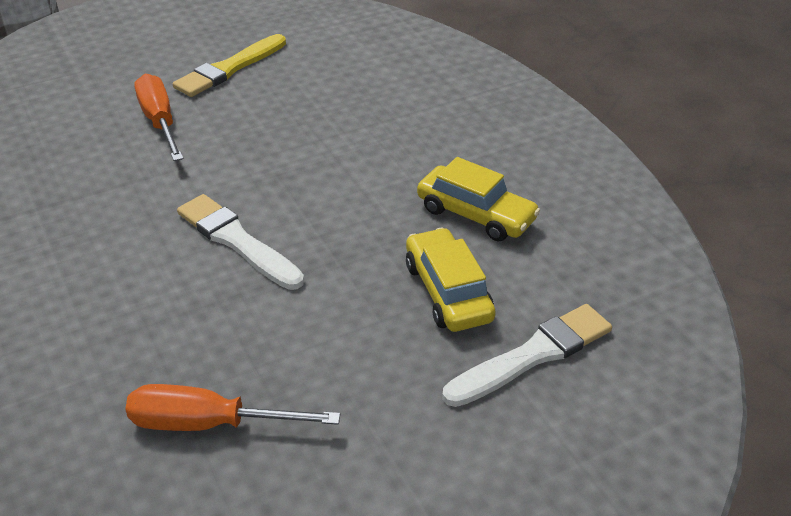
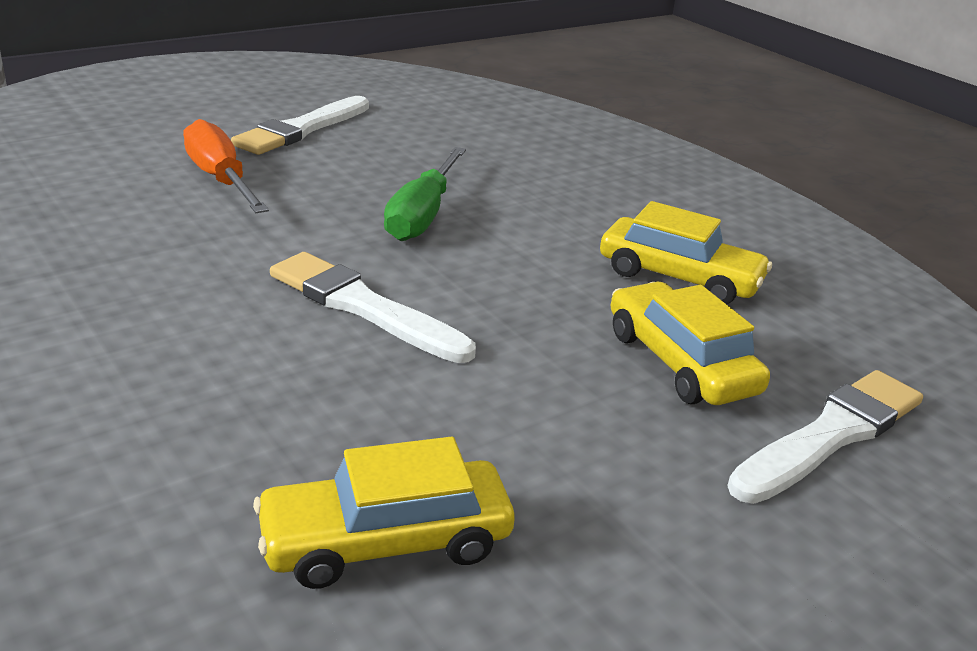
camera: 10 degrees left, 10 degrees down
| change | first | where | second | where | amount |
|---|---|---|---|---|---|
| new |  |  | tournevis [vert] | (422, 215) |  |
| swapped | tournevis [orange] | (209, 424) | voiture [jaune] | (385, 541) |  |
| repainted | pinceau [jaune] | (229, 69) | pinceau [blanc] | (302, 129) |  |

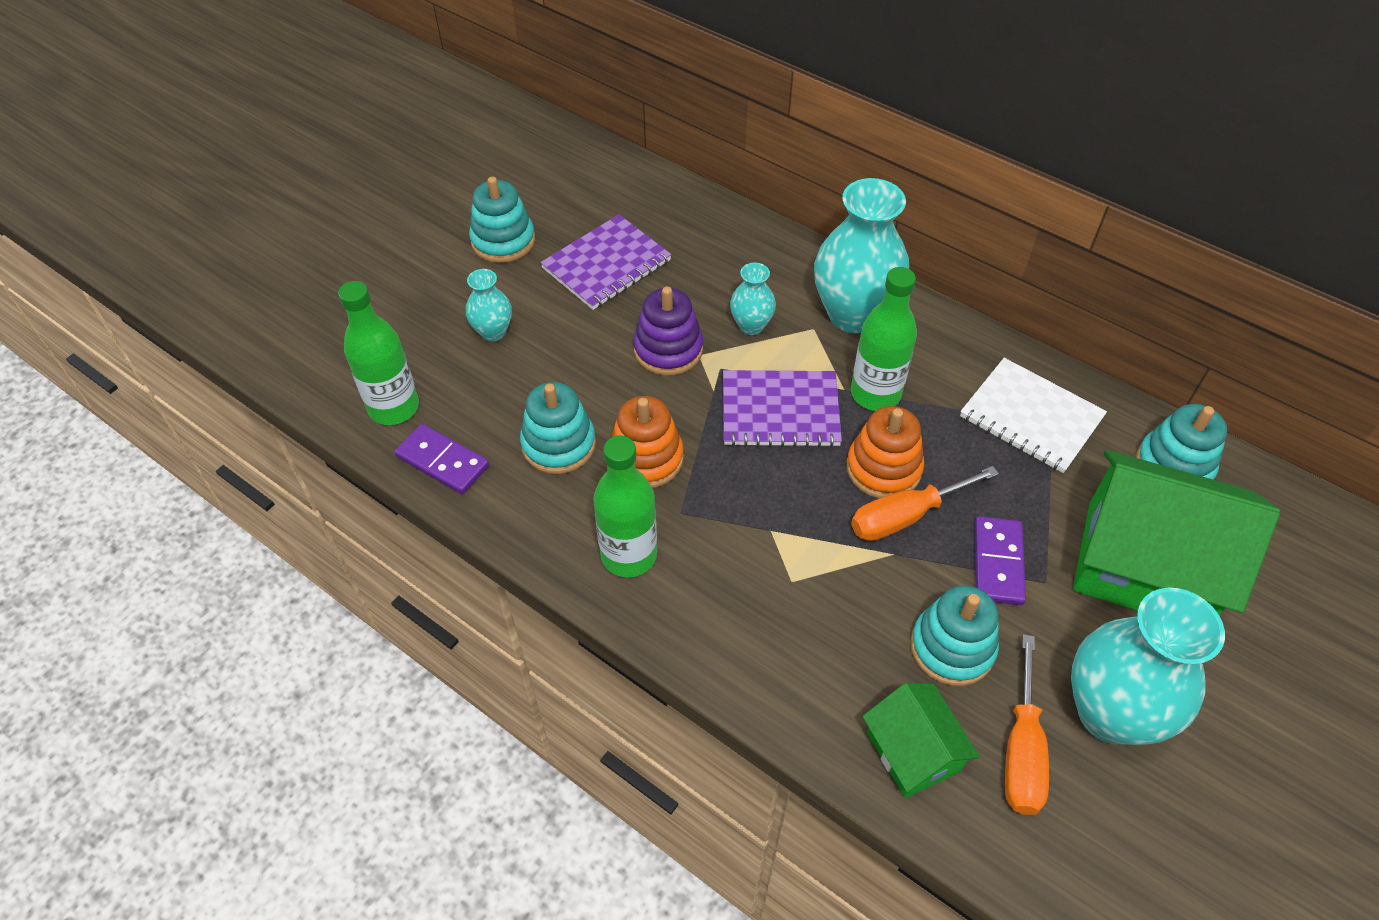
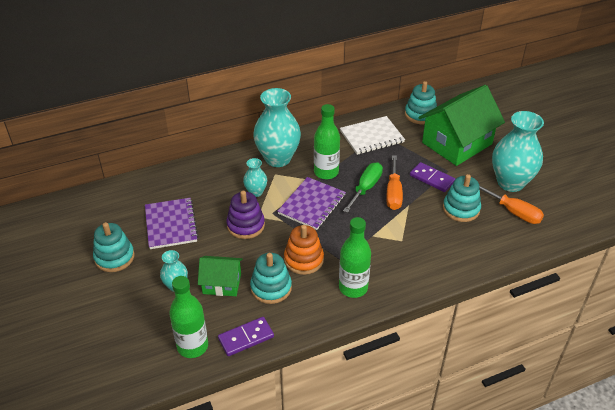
camera: 60 degrees left, 10 degrees down
| change | first | where | second | where | amount |
|---|---|---|---|---|---|
| shifted | maison [vert] | (913, 752) |  | (222, 283) |  |
| swapped | jouet à empiler [orange] | (883, 468) | tournevis [vert] | (366, 188) |  |

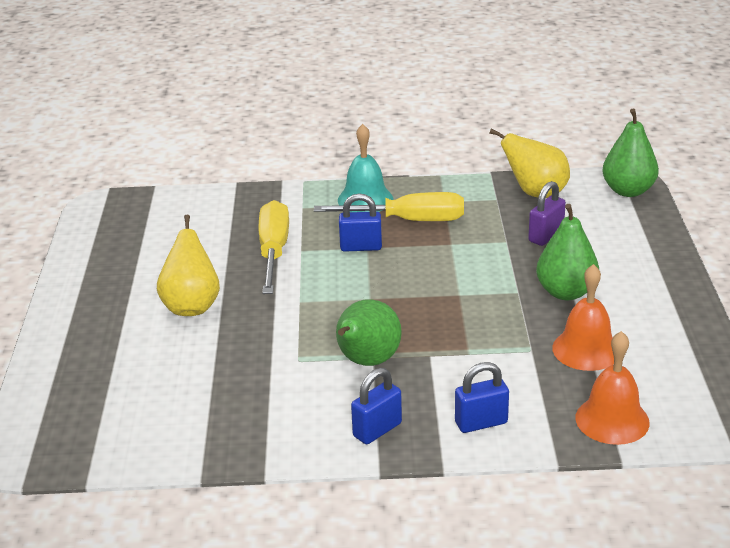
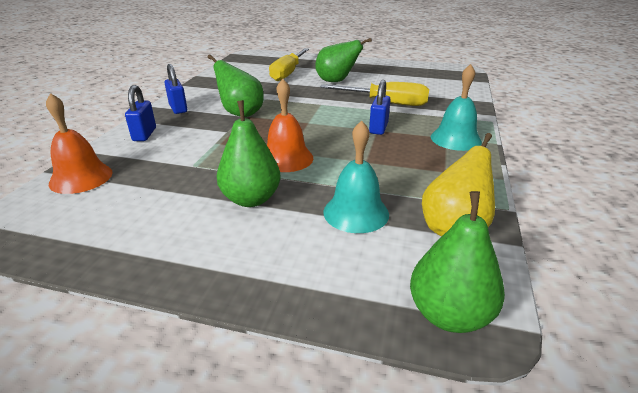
camera: 105 degrees right, 0 degrees up
| change | first | where | second | where | amount |
|---|---|---|---|---|---|
| shifted | tournevis [jaune] | (408, 220) |  | (288, 73) |  |
| shifted | cloche [orange] | (586, 349) |  | (286, 158) |  |
| swapped | cadenas [violet] | (546, 236) | cloche [turquoise] | (356, 212) |  |
| repainted | poire [jaune] | (192, 306) | poire [vert] | (336, 81) |  |

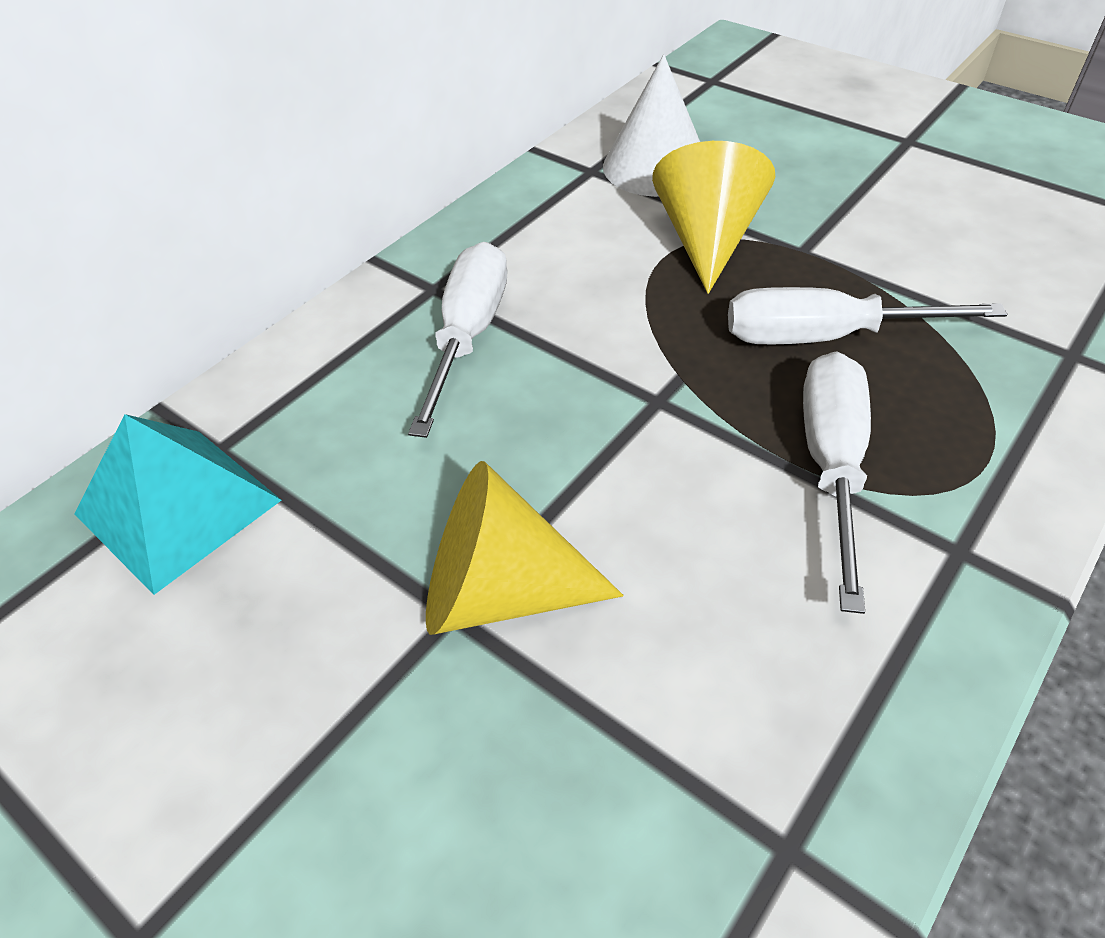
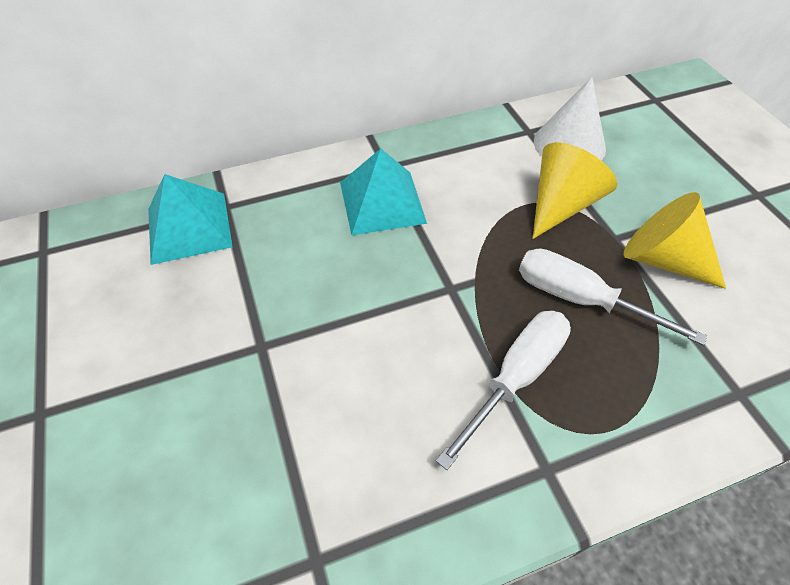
camera: 30 degrees right, 5 degrees up
| change | first | where | second | where | amount |
|---|---|---|---|---|---|
| shifted | cône [jaune] | (500, 591) |  | (662, 259) |  |
| swapped | tournevis [blanc] | (468, 336) | pyramide [turquoise] | (382, 202) |  |

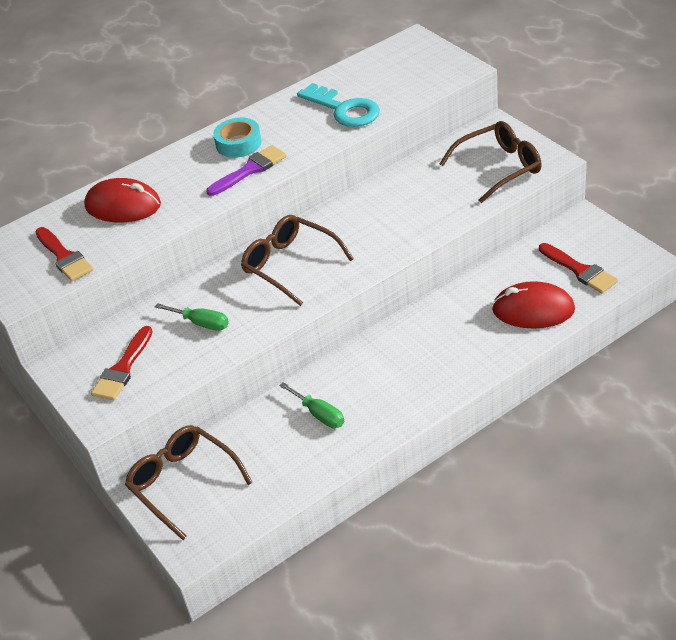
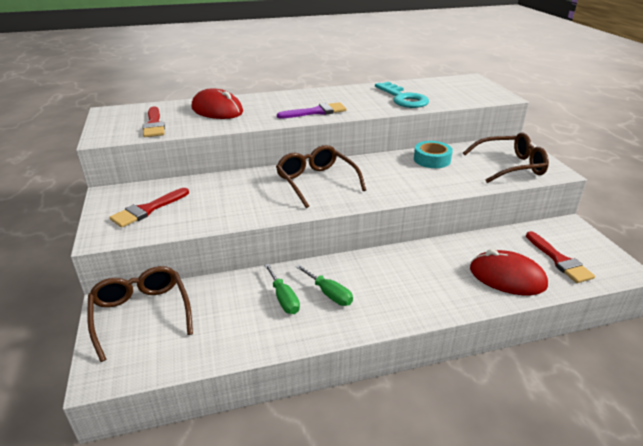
camera: 15 degrees right, 10 degrees down
| change | first | where | second | where | amount |
|---|---|---|---|---|---|
| shifted | tournevis [vert] | (201, 323) |  | (329, 294) |  |
| shifted | ruban adhésif [turquoise] | (238, 143) |  | (432, 159) |  |

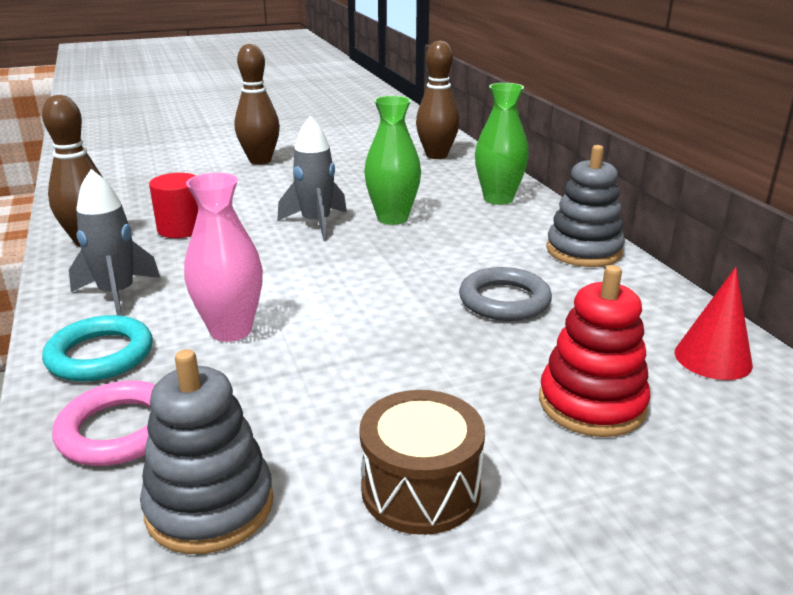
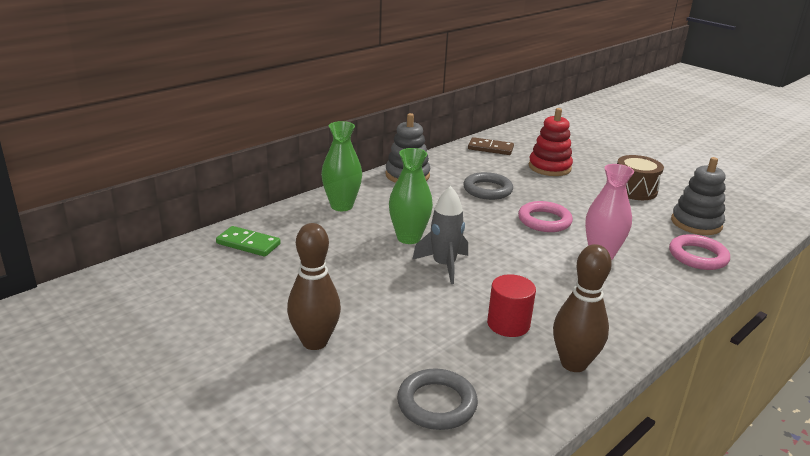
camera: 115 degrees left, 0 degrees up
| change | first | where | second | where | amount |
|---|---|---|---|---|---|
| gone | anneau [turquoise] | (100, 355) |  |  |  |
| gone | fusée [gris] | (117, 294) |  |  |  |
| new |  |  | anneau [gris] | (436, 404) |  |
| new |  |  | anneau [rose] | (544, 221) |  |
| swapped | quille [marron] | (436, 155) | domino [vert] | (248, 244) |  |
| swapped | cône [rouge] | (713, 358) | domino [marron] | (490, 148) |  |

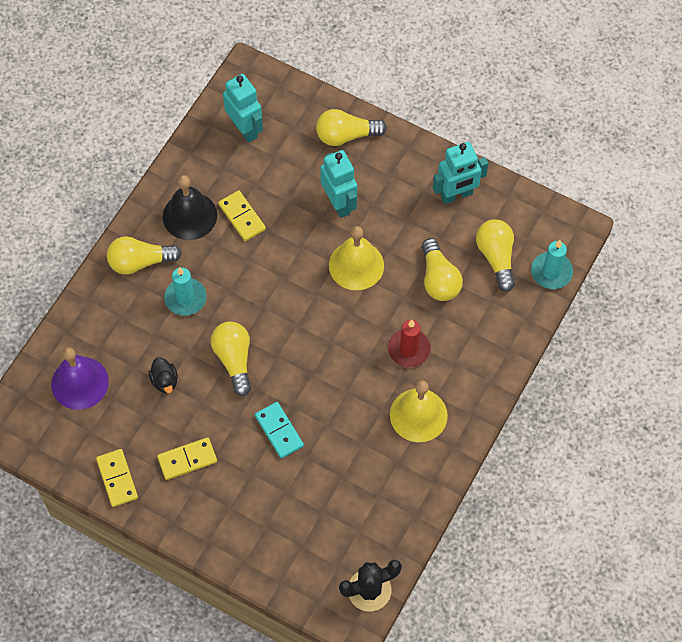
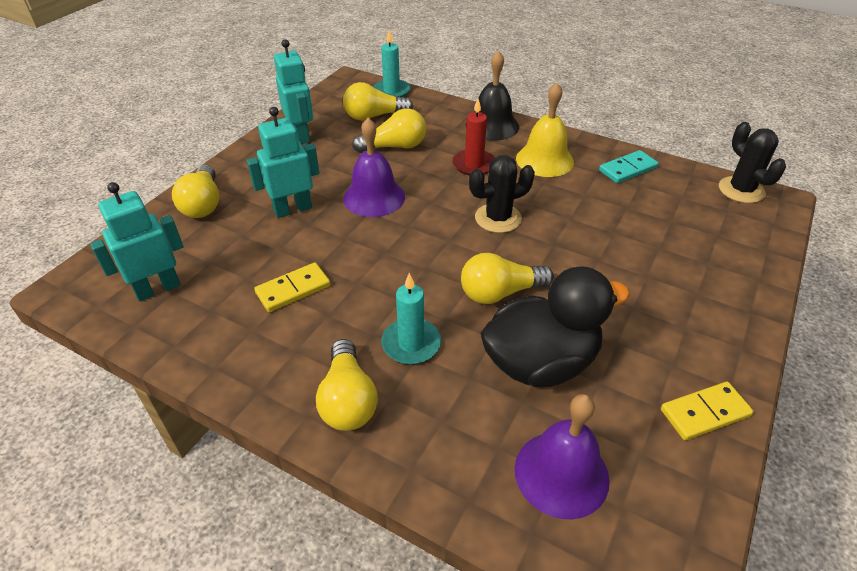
camera: 90 degrees left, 20 degrees down
| change | first | where | second | where | amount |
|---|---|---|---|---|---|
| gone | domino [jaune] | (187, 460) |  |  |  |
| new |  |  | cactus [noir] | (498, 218) |  |
| shifted | cloche [noir] | (190, 215) |  | (492, 126) |  |
| shifted | domino [turquoise] | (279, 431) |  | (627, 169) |  |
| repainted | cloche [jaune] | (356, 265) | cloche [violet] | (374, 197) |  |
| scaled | canard [noir] | (165, 381) |  | (540, 362) | x2.40 |

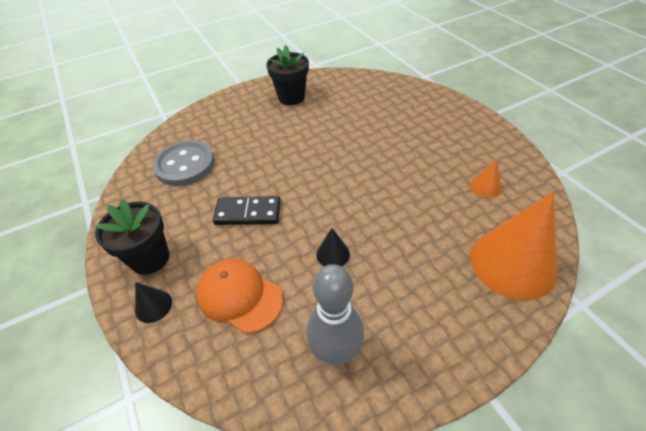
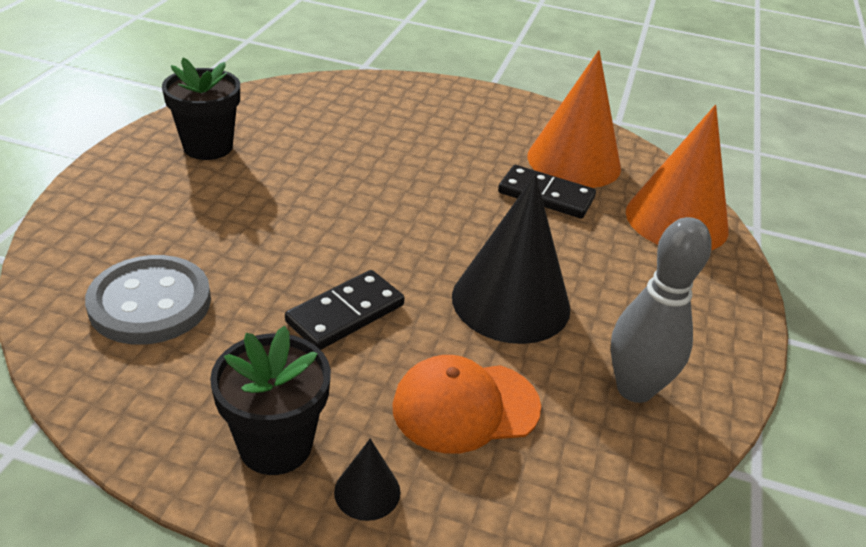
camera: 50 degrees left, 10 degrees down
| change | first | where | second | where | amount |
|---|---|---|---|---|---|
| new |  |  | domino [noir] | (546, 195) |  |
| scaled | cône [noir] | (333, 254) |  | (511, 301) | x2.34 |
| scaled | cône [orange] | (485, 186) |  | (574, 161) | x2.34 |

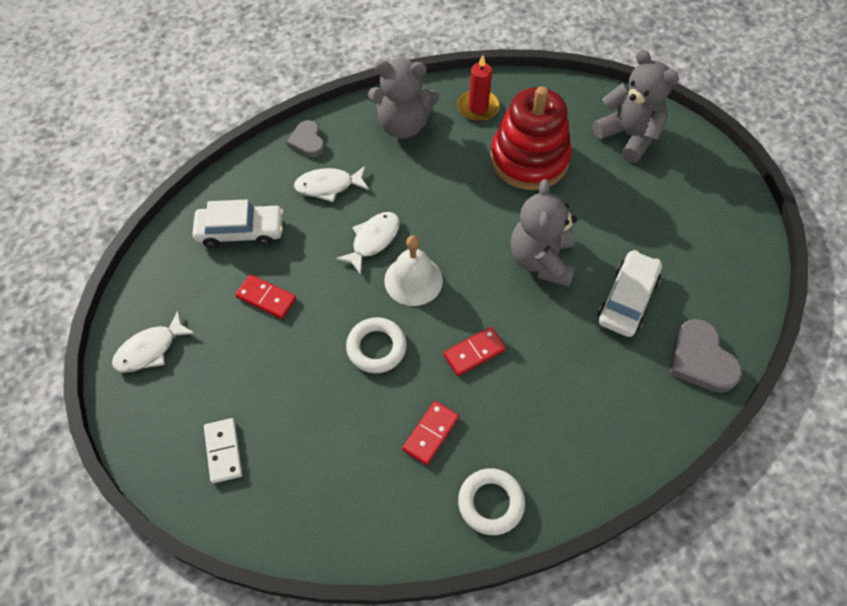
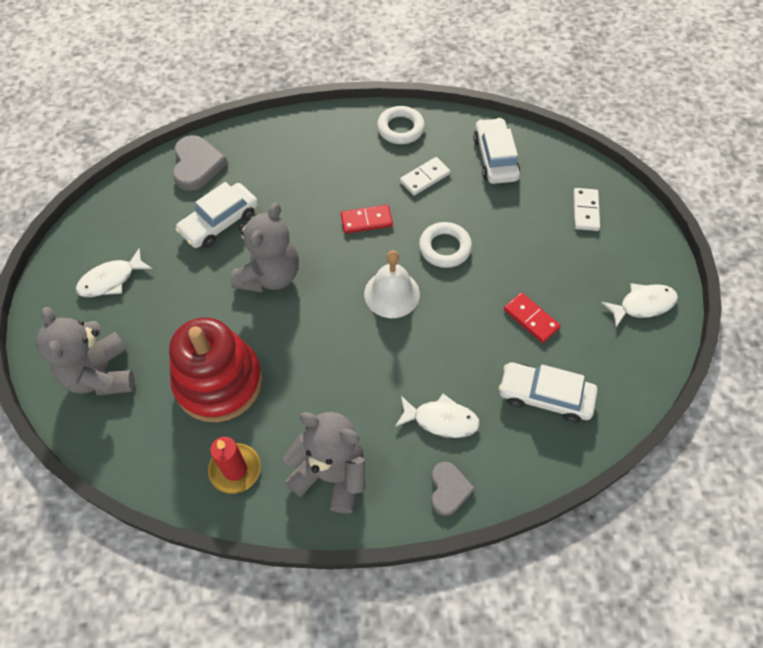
camera: 160 degrees left, 0 degrees up
| change | first | where | second | where | amount |
|---|---|---|---|---|---|
| new |  |  | voiture [blanc] | (495, 158) |  |
| shifted | poisson [blanc] | (373, 240) |  | (111, 280) |  |
| repainted | domino [rouge] | (430, 433) | domino [blanc] | (425, 178) |  |

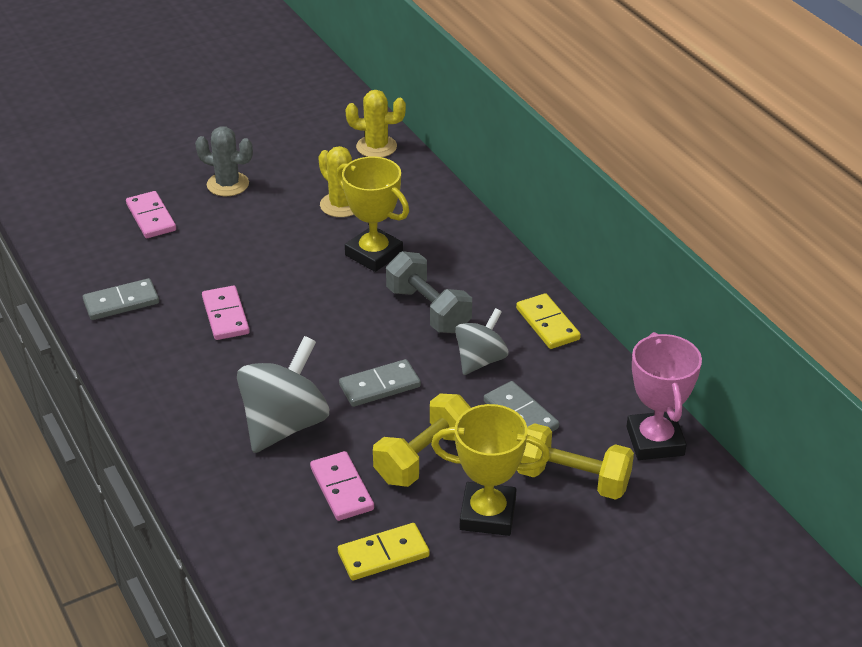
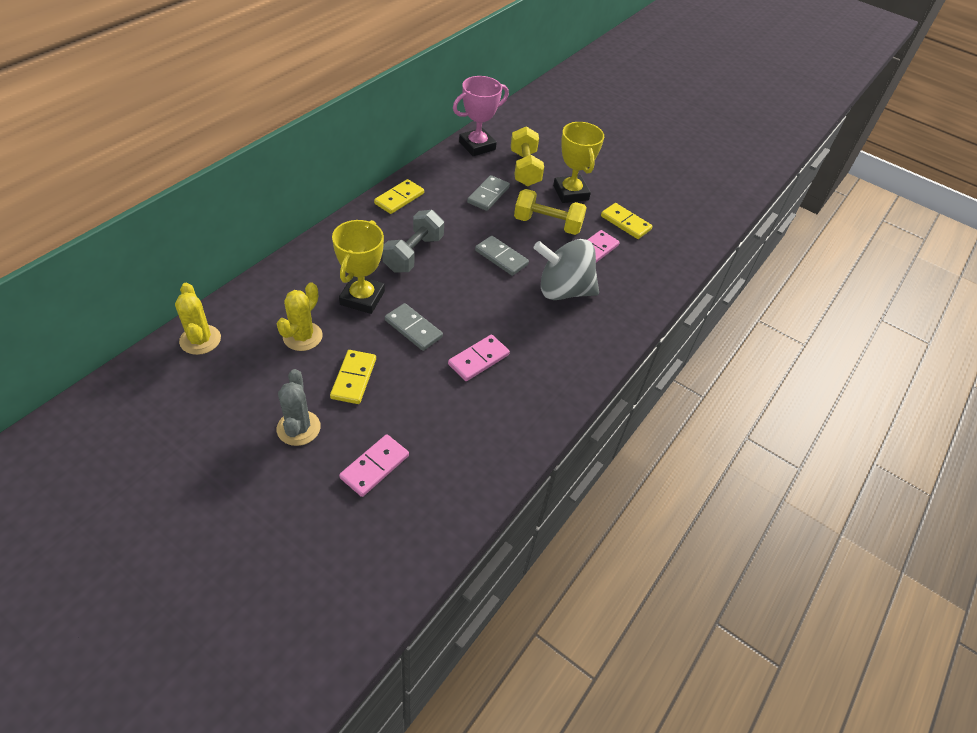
camera: 120 degrees left, 10 degrees up
| change | first | where | second | where | amount |
|---|---|---|---|---|---|
| gone | toupie [gris] | (480, 360) |  |  |  |
| new |  |  | domino [jaune] | (353, 378) |  |
| shifted | domino [gris] | (121, 302) |  | (413, 329) |  |

